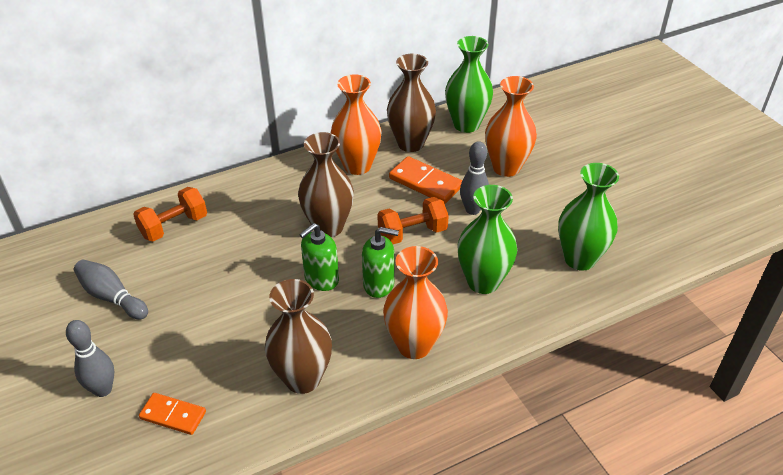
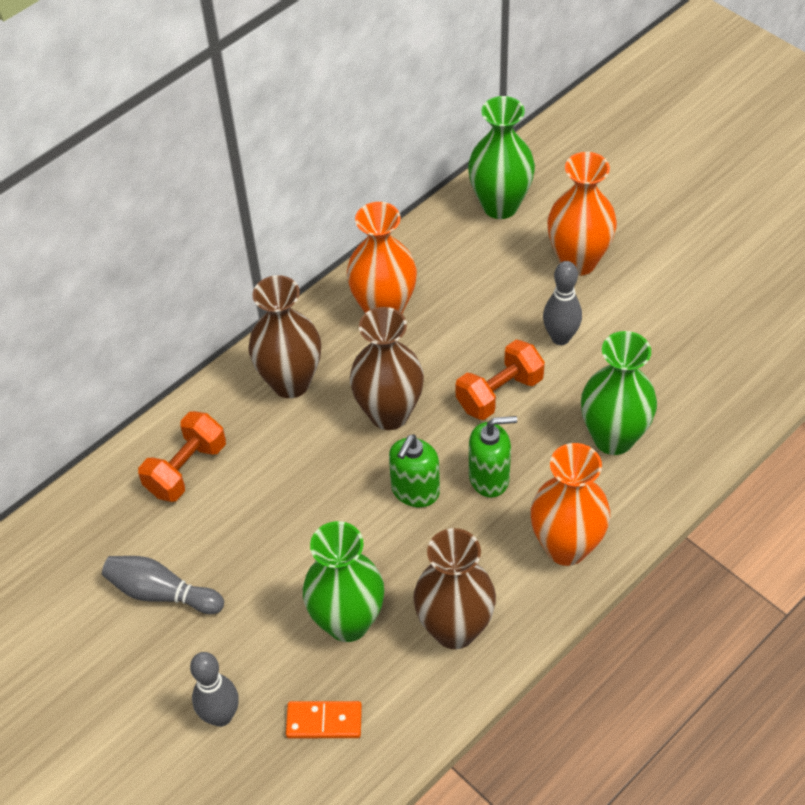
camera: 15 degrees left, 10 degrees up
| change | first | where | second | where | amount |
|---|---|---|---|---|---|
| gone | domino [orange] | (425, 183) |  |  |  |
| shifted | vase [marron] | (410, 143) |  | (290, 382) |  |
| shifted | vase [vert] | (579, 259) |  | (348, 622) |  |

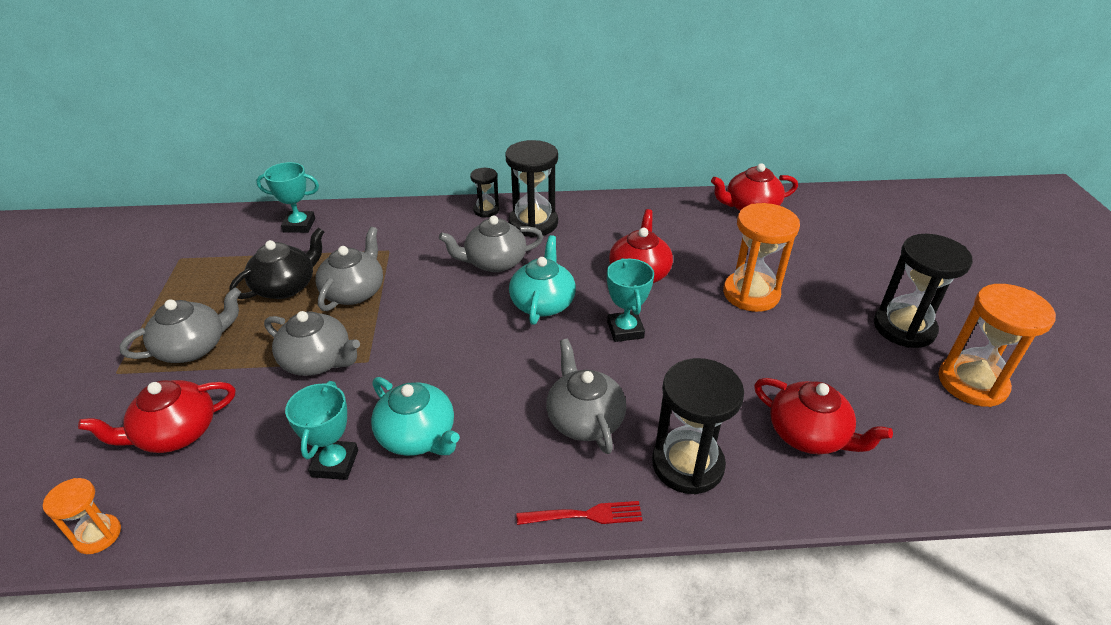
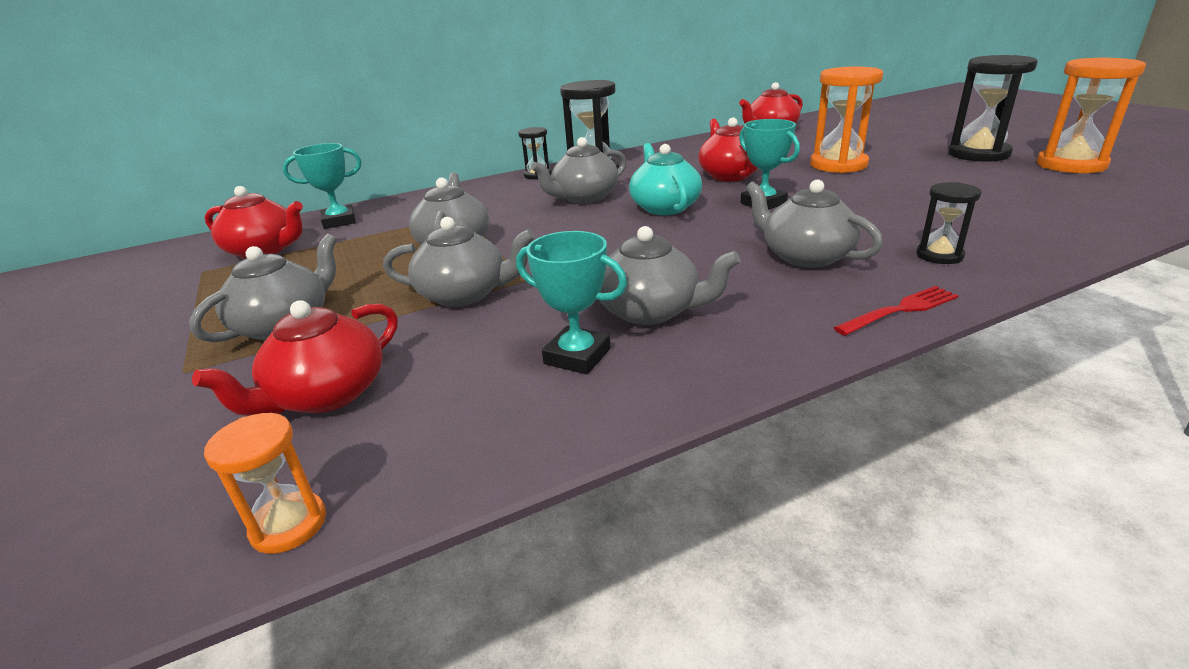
camera: 20 degrees left, 10 degrees down
| change | first | where | second | where | amount |
|---|---|---|---|---|---|
| gone | théière [noir] | (286, 286) |  |  |  |
| shifted | théière [rouge] | (808, 434) |  | (265, 250) |  |
| repainted | théière [turquoise] | (418, 436) | théière [gris] | (650, 311) |  |
| rotated | trophée [turquoise] | (335, 463) |  | (577, 356) | 45 degrees counterclockwise |
| scaled | sablier [noir] | (687, 464) |  | (939, 255) | x0.54 |

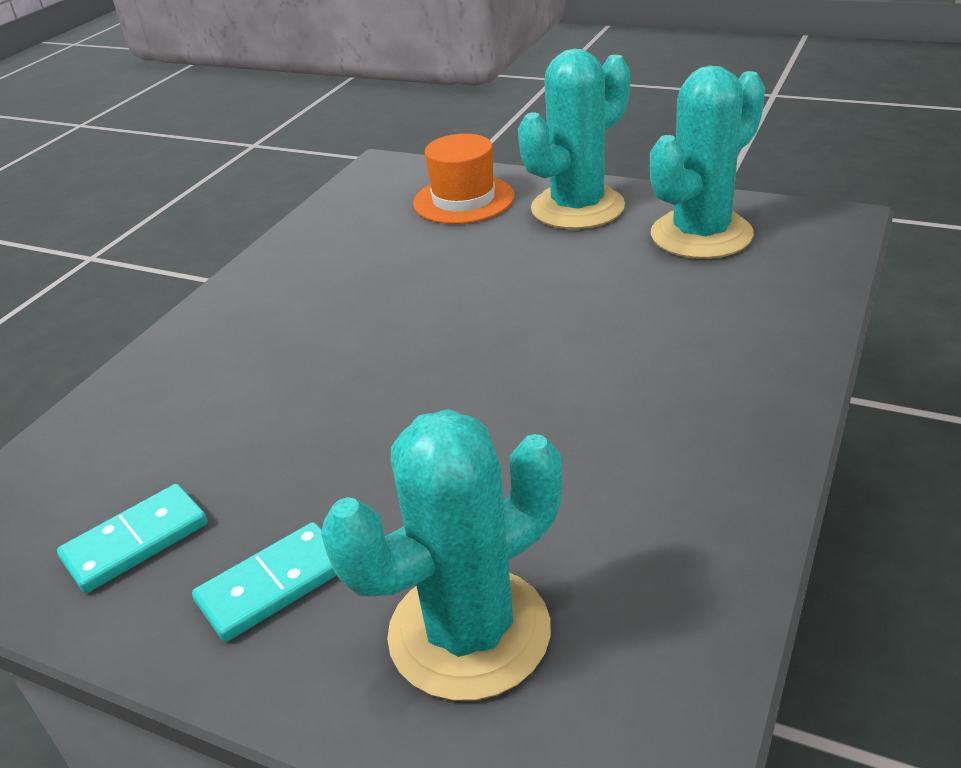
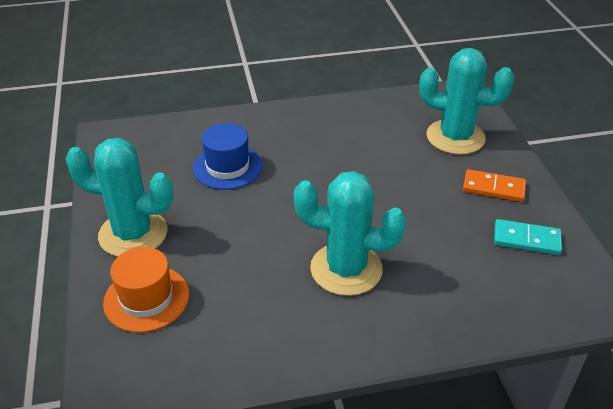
camera: 130 degrees left, 5 degrees up
| change | first | where | second | where | amount |
|---|---|---|---|---|---|
| new |  |  | chapeau [bleu] | (227, 167) |  |
| shifted | cactus [turquoise] | (701, 235) |  | (346, 269) |  |
| repainted | domino [turquoise] | (273, 585) | domino [orange] | (493, 188) |  |

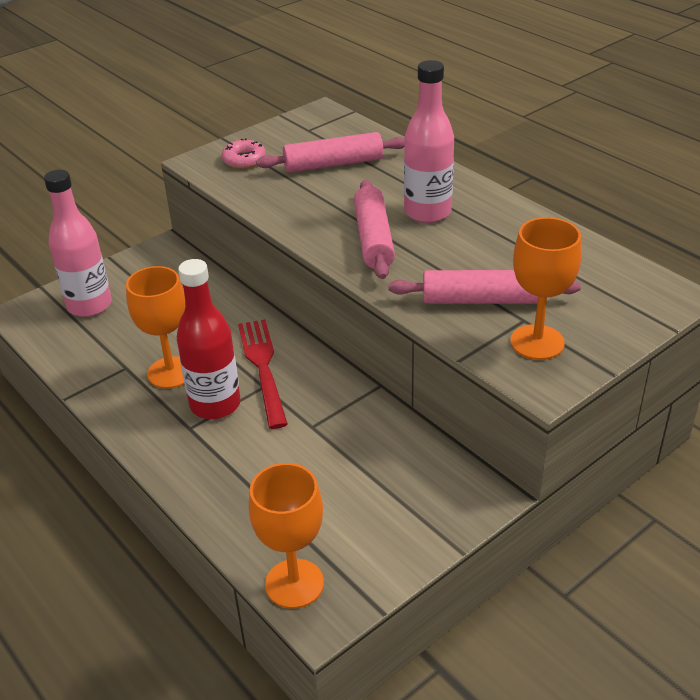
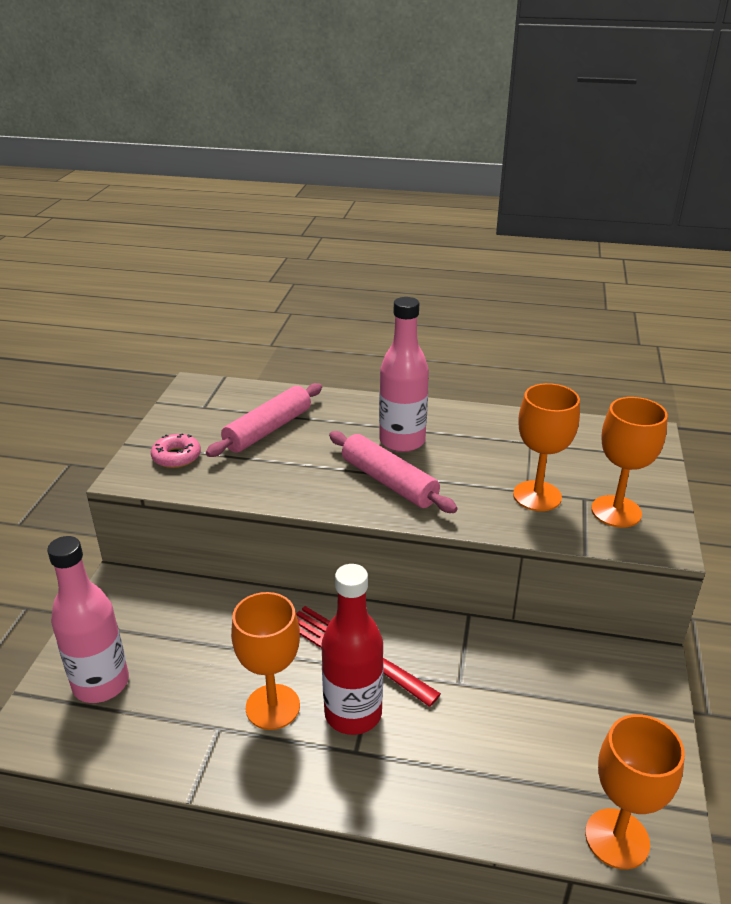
camera: 40 degrees left, 5 degrees down
| change | first | where | second | where | amount |
|---|---|---|---|---|---|
| swapped | rouleau à pâtisserie [rose] | (482, 300) | verre à pied [orange] | (537, 496) |  |

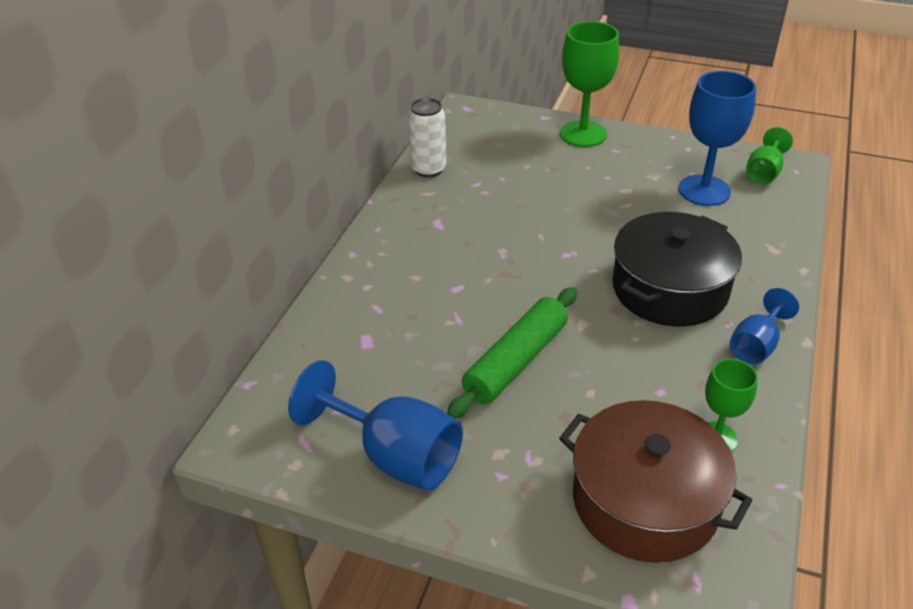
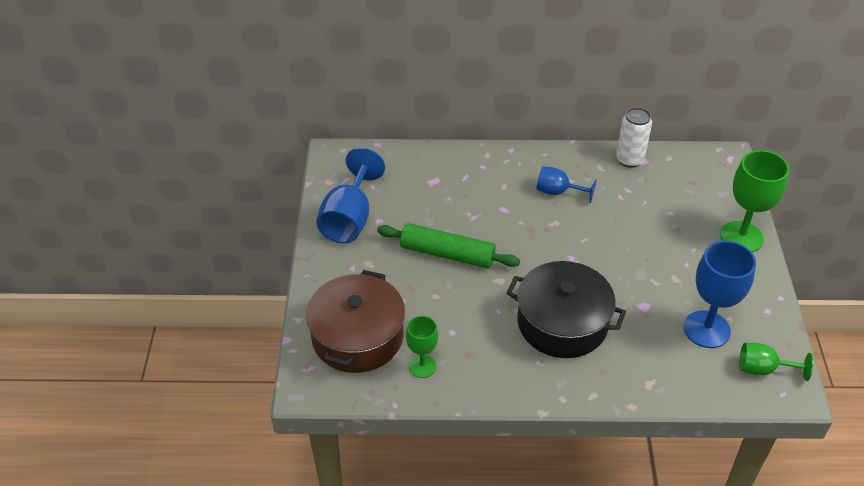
camera: 70 degrees right, 5 degrees up
| change | first | where | second | where | amount |
|---|---|---|---|---|---|
| shifted | verre à pied [bleu] | (756, 345) |  | (558, 192) |  |

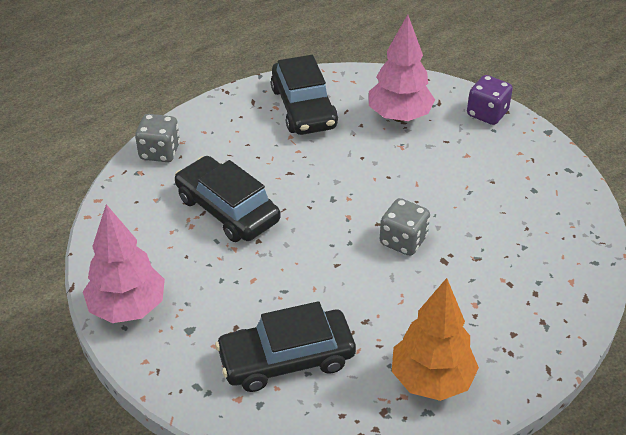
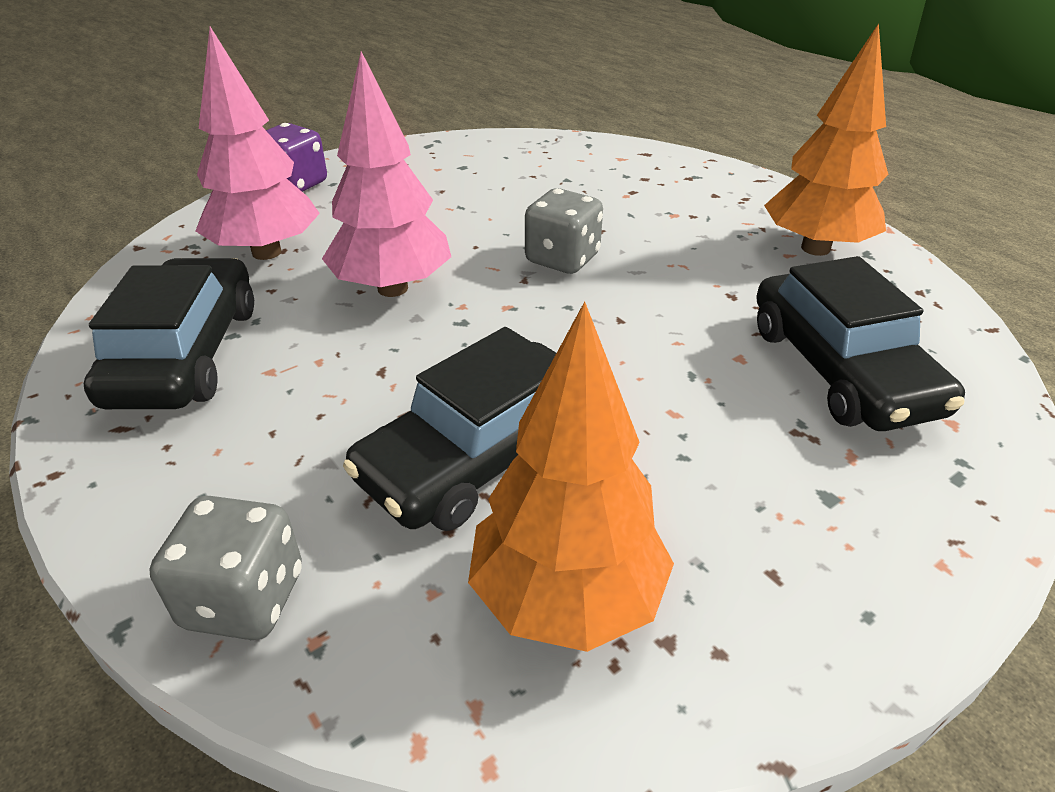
camera: 90 degrees left, 5 degrees down
| change | first | where | second | where | amount |
|---|---|---|---|---|---|
| new |  |  | arbre [orange] | (566, 598) |  |
| shifted | arbre [rose] | (128, 308) |  | (392, 288) |  |
| rotated | voiture [noir] | (303, 107) |  | (186, 354) | 75 degrees counterclockwise |

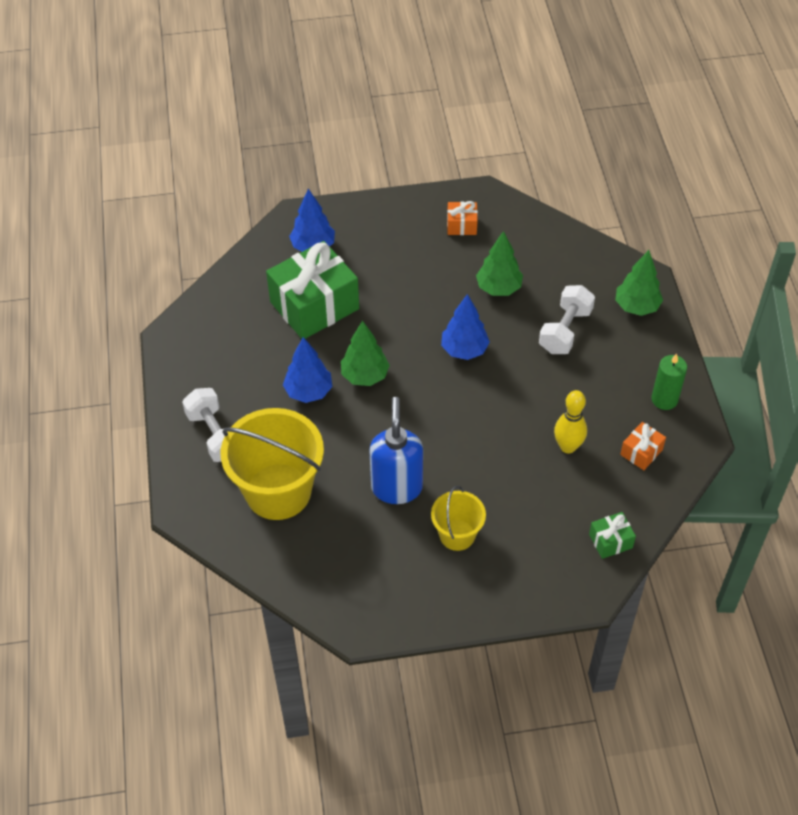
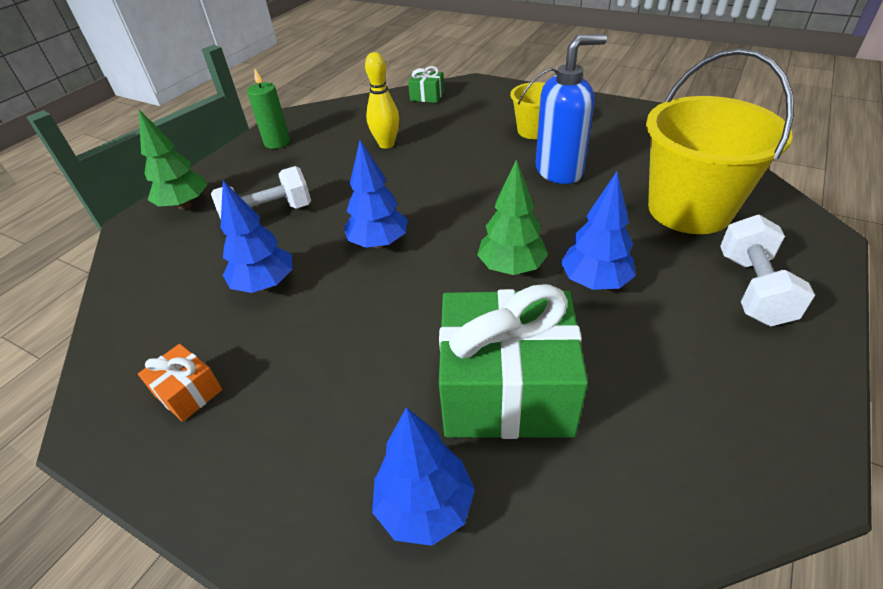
camera: 140 degrees left, 10 degrees down
| change | first | where | second | where | amount |
|---|---|---|---|---|---|
| gone | cadeau [orange] | (641, 452) |  |  |  |
| repainted | arbre [vert] | (498, 288) | arbre [bleu] | (265, 284) |  |
| rotated | distributeur de savon [bleu] | (397, 487) |  | (559, 171) | 150 degrees counterclockwise |

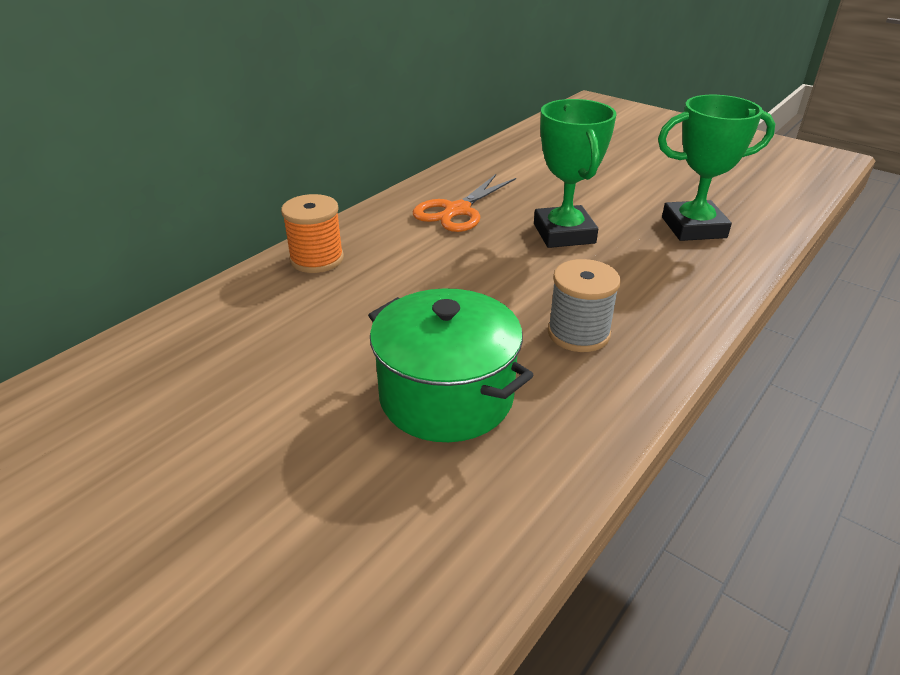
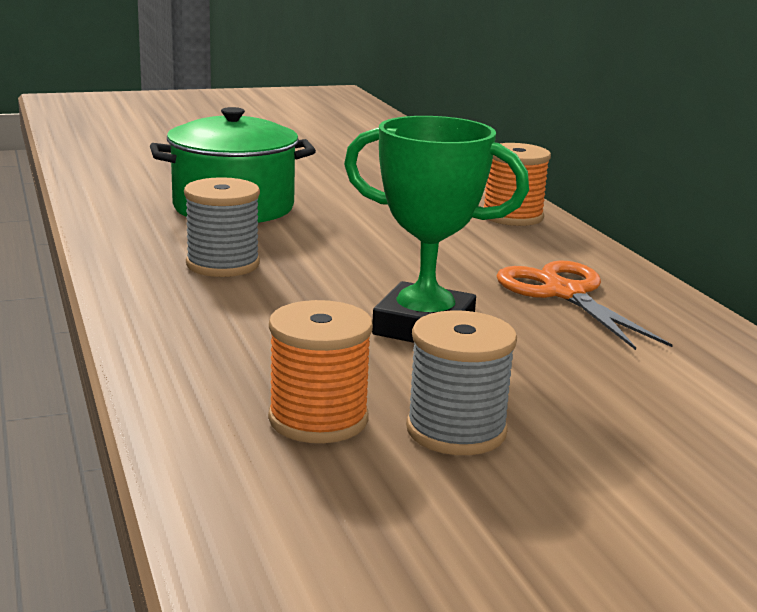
camera: 120 degrees right, 15 degrees down
| change | first | where | second | where | amount |
|---|---|---|---|---|---|
| new |  |  | bobine [gris] | (456, 430) |  |
| swapped | trophée [vert] | (693, 227) | bobine [orange] | (318, 419) |  |

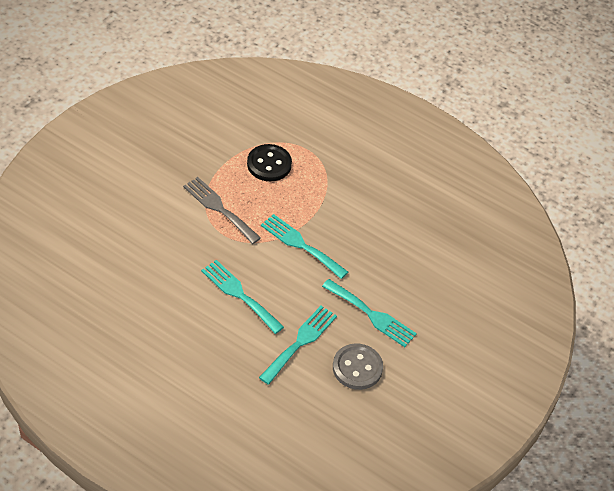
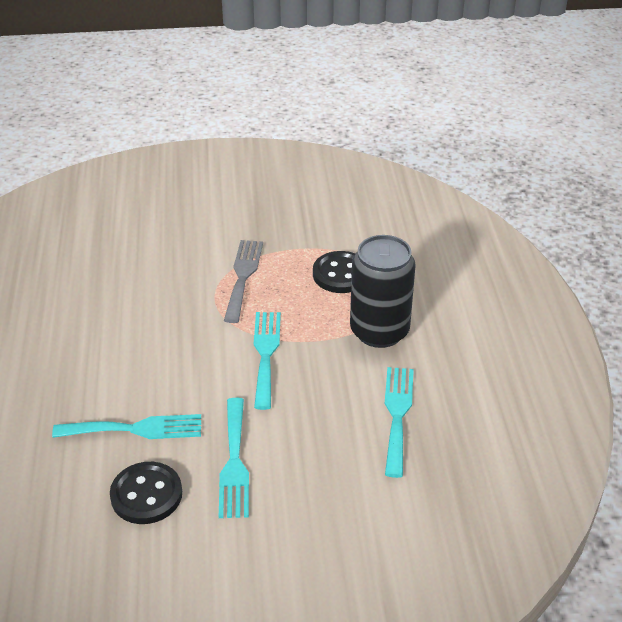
camera: 55 degrees right, 10 degrees down
| change | first | where | second | where | amount |
|---|---|---|---|---|---|
| new |  |  | canette [noir] | (379, 331) |  |
| shifted | fourchette [turquoise] | (239, 294) |  | (397, 415) |  |
| repainted | bouton [gris] | (357, 368) | bouton [noir] | (146, 495) |  |

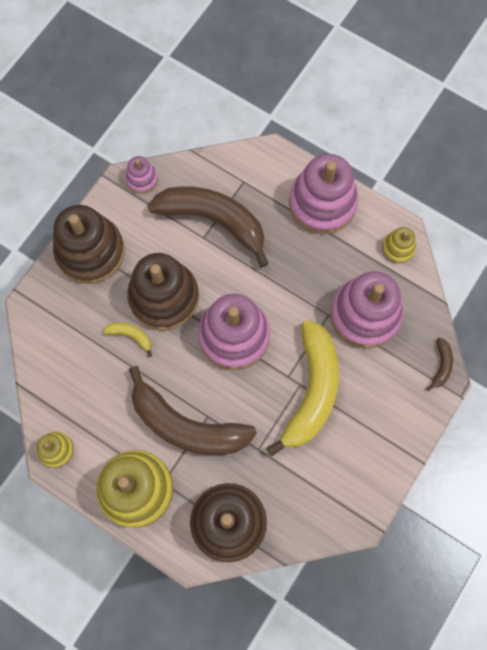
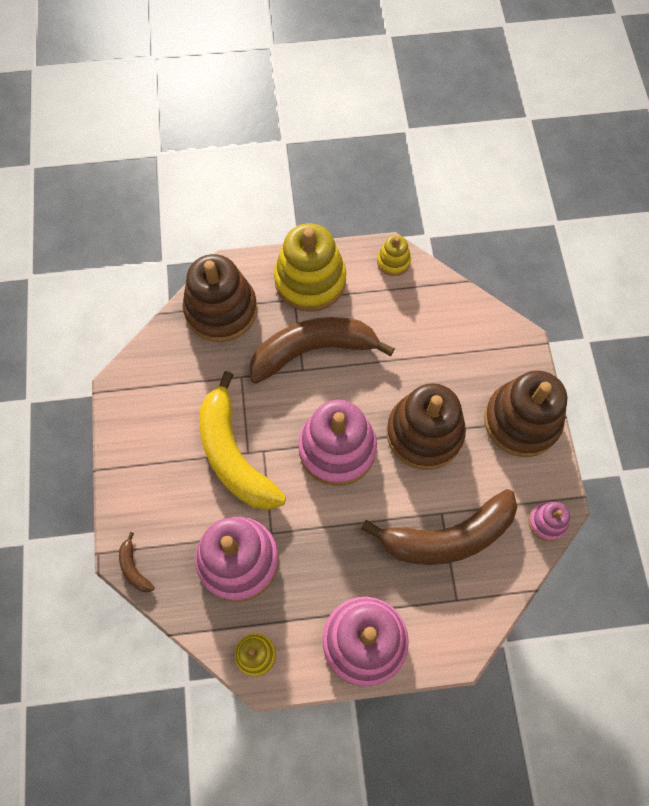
camera: 140 degrees right, 5 degrees down
| change | first | where | second | where | amount |
|---|---|---|---|---|---|
| gone | banane [jaune] | (130, 336) |  |  |  |

